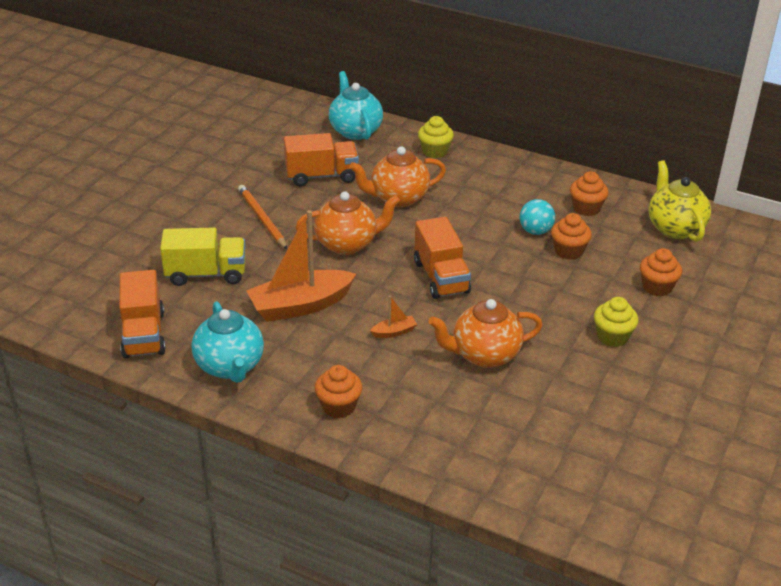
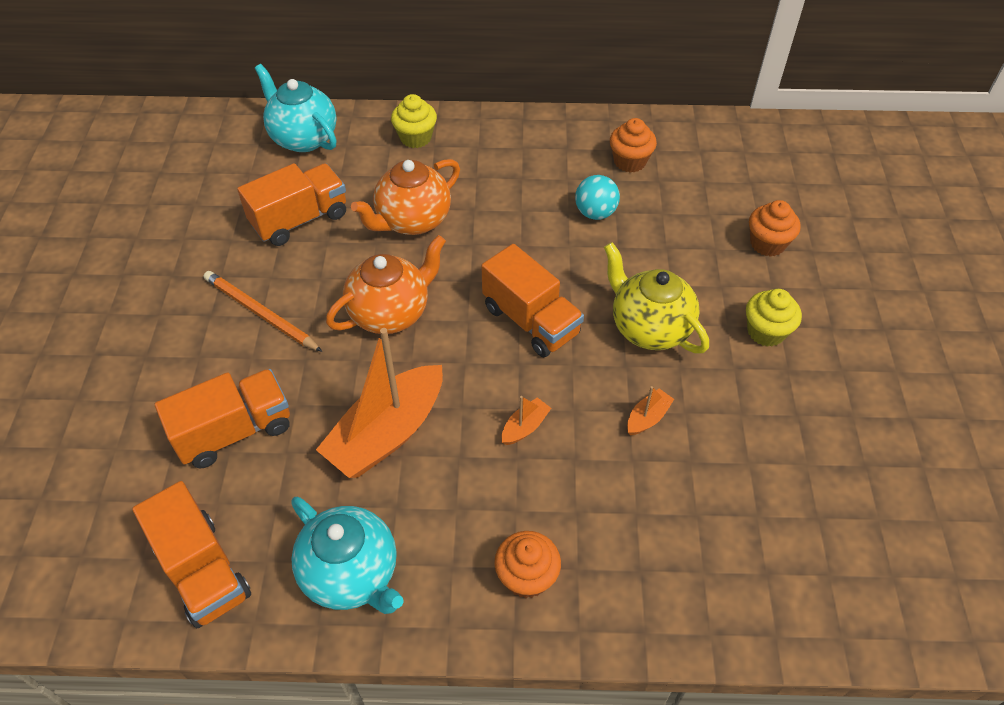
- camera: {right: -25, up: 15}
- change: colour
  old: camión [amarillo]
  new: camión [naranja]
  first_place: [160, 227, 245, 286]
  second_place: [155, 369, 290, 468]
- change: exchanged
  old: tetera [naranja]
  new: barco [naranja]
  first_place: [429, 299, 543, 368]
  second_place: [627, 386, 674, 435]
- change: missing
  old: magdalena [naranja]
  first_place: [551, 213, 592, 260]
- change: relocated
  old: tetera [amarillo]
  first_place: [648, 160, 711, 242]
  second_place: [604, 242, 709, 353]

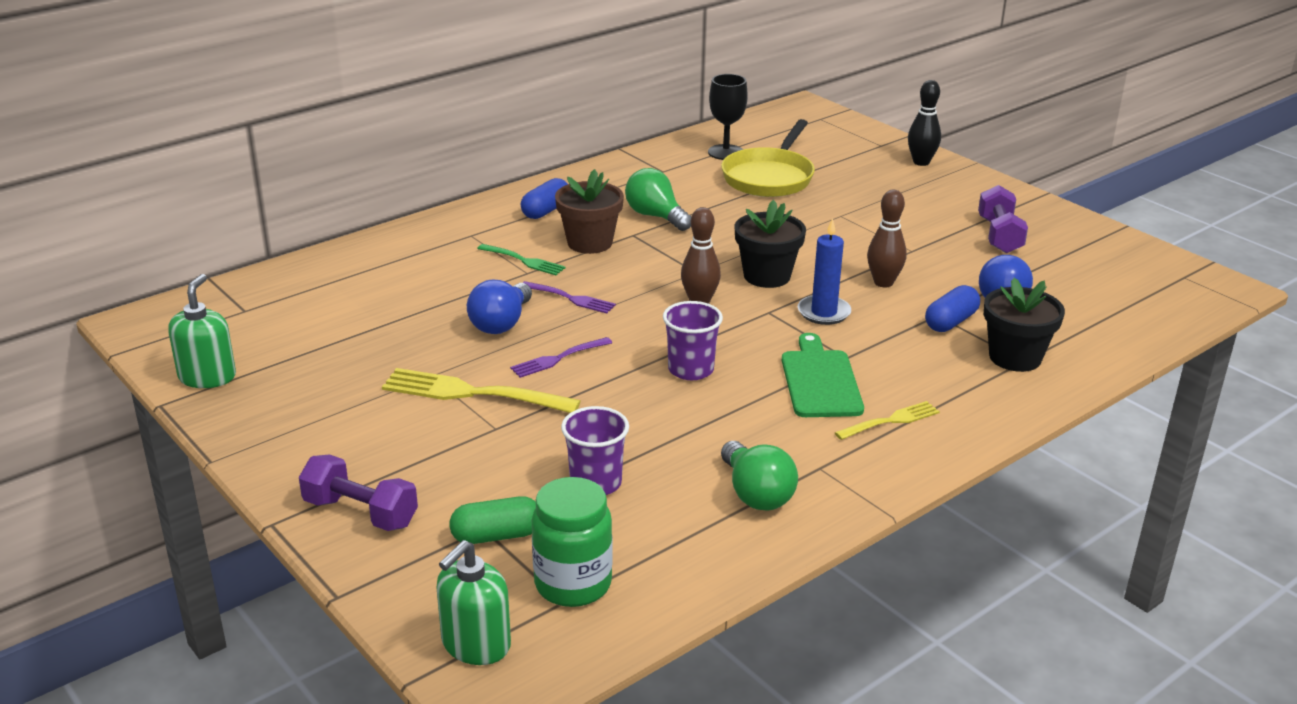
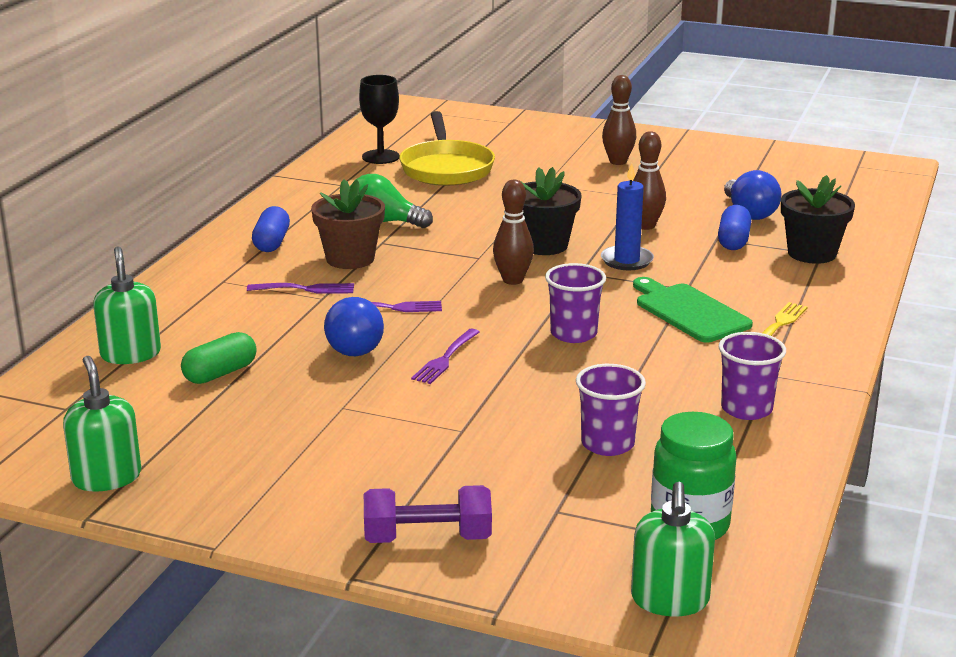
- camera: {right: -30, up: -5}
- change: missing
  old: tenedor [amarillo]
  first_place: [382, 368, 581, 413]
- change: relocated
  old: cápsula [verde]
  first_place: [450, 496, 536, 544]
  second_place: [181, 332, 256, 384]
- change: colour
  old: tenedor [verde]
  new: tenedor [morado]
  first_place: [477, 244, 566, 275]
  second_place: [247, 283, 354, 294]
- change: exchanged
  old: bombilla [verde]
  new: vaso [morado]
  first_place: [721, 441, 798, 511]
  second_place: [719, 332, 786, 420]
- change: missing
  old: bolo [negro]
  first_place: [908, 80, 941, 166]
- change: missing
  old: mancuerna [morado]
  first_place: [978, 185, 1028, 253]
- change: appeared
  new: dispensador de jabón [verde]
  second_place: [93, 246, 161, 364]
- change: appeared
  new: bolo [marrón]
  second_place: [602, 75, 636, 165]

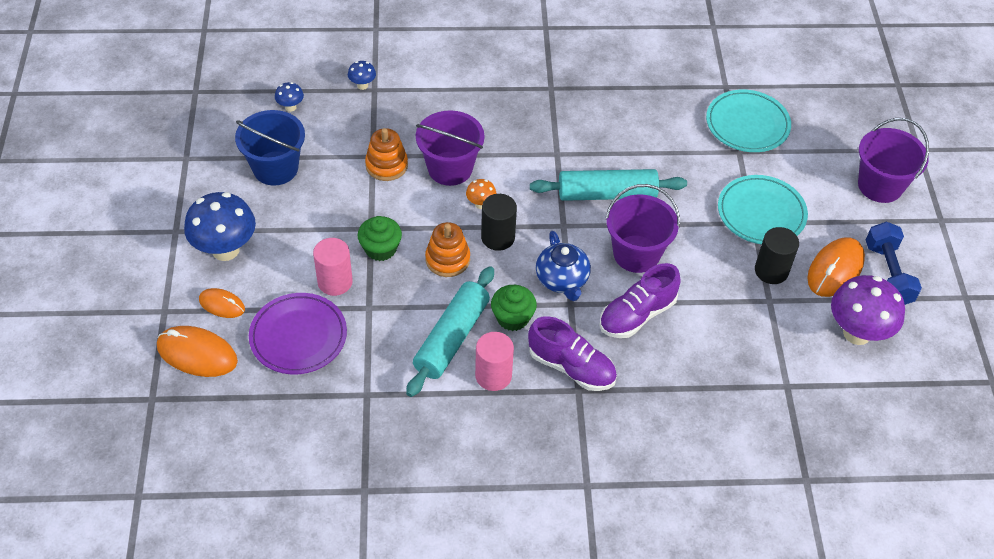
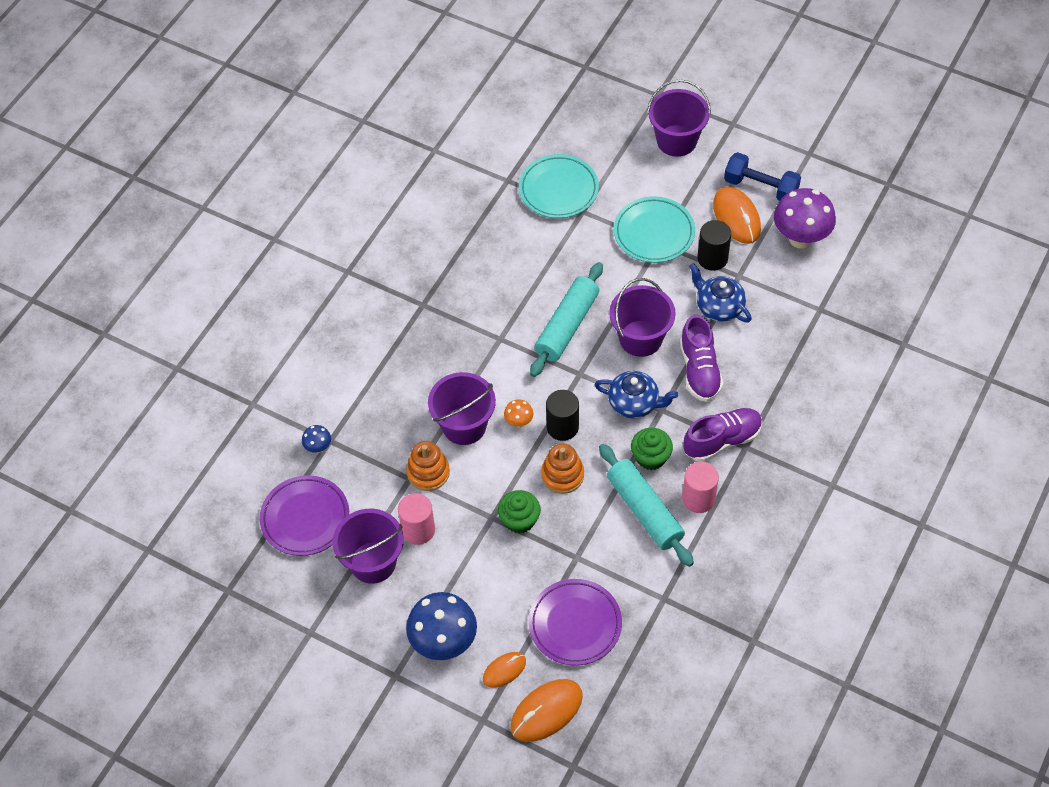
- camera: {right: -55, up: 5}
- change: colour
  old: balde [azul]
  new: balde [morado]
  first_place: [235, 110, 305, 186]
  second_place: [333, 509, 404, 584]
- change: exchanged
  old: seta [azul]
  new: plato [morado]
  first_place: [275, 82, 304, 112]
  second_place: [260, 475, 349, 556]
- change: relocated
  old: cilindro [rosa]
  first_place: [313, 238, 353, 296]
  second_place: [398, 493, 435, 545]
- change: appeared
  new: tetera [azul]
  second_place: [689, 263, 752, 322]

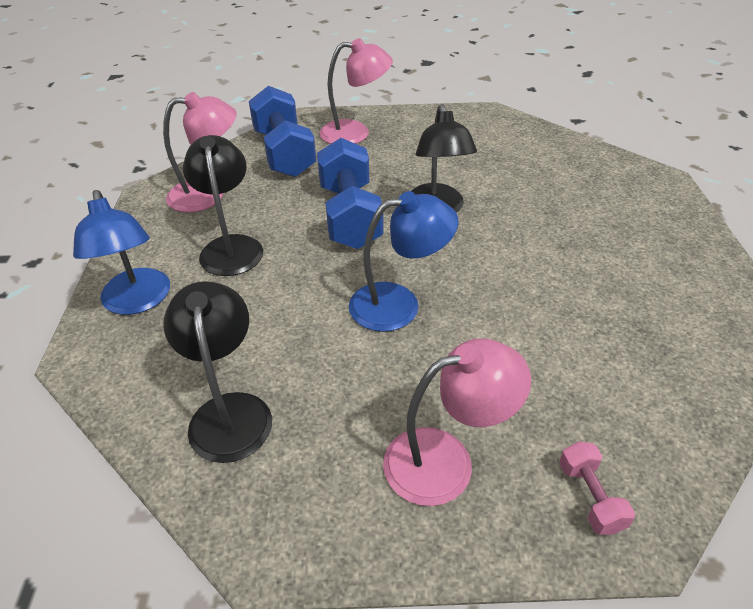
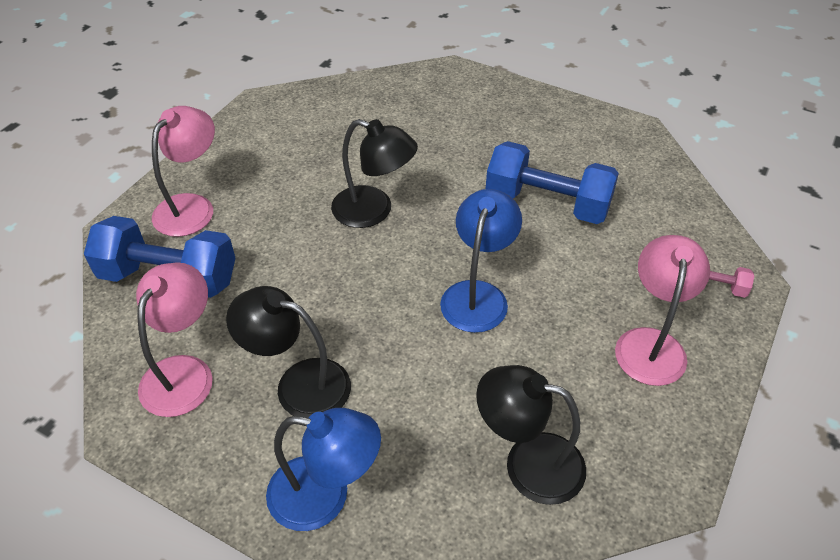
- camera: {right: -60, up: 5}
- change: relocated
  old: mancuerna [azul]
  first_place: [317, 138, 384, 249]
  second_place: [486, 141, 619, 224]

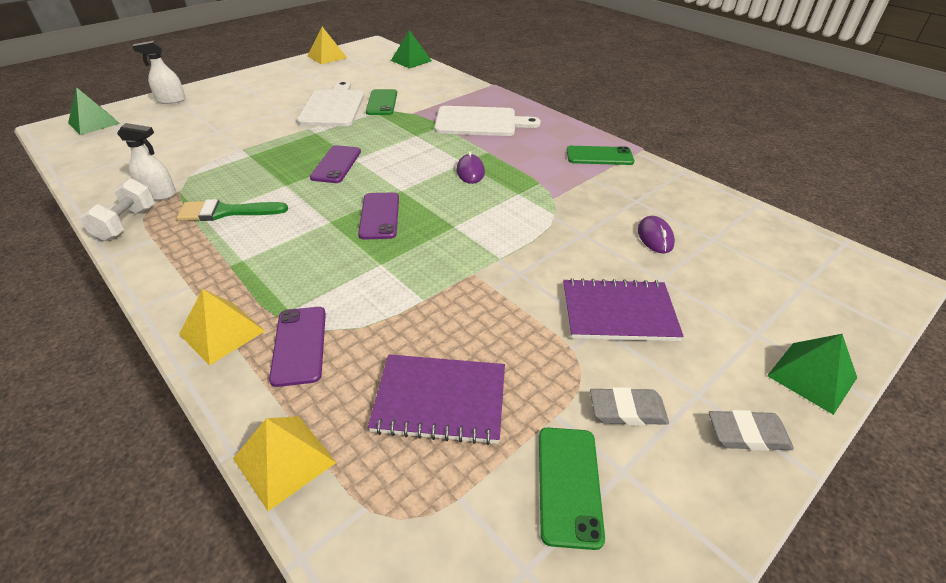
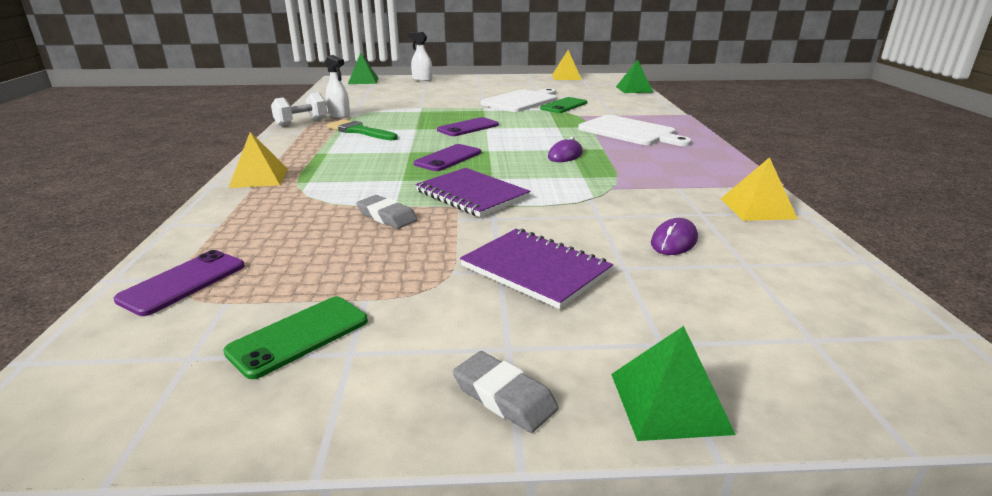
- camera: {right: 40, up: -15}
- change: relocated
  old: pirámide [amarillo]
  first_place: [233, 416, 336, 511]
  second_place: [721, 157, 798, 221]
- change: relocated
  old: móvil [morado]
  first_place: [269, 307, 326, 387]
  second_place: [113, 250, 245, 316]
- change: relocated
  old: cuaderno [morado]
  first_place: [368, 354, 505, 445]
  second_place: [415, 168, 530, 217]
- change: missing
  old: móvil [verde]
  first_place: [566, 146, 634, 165]
- change: relocated
  old: goma de borrar [gris]
  first_place: [590, 387, 669, 426]
  second_place: [356, 195, 418, 229]

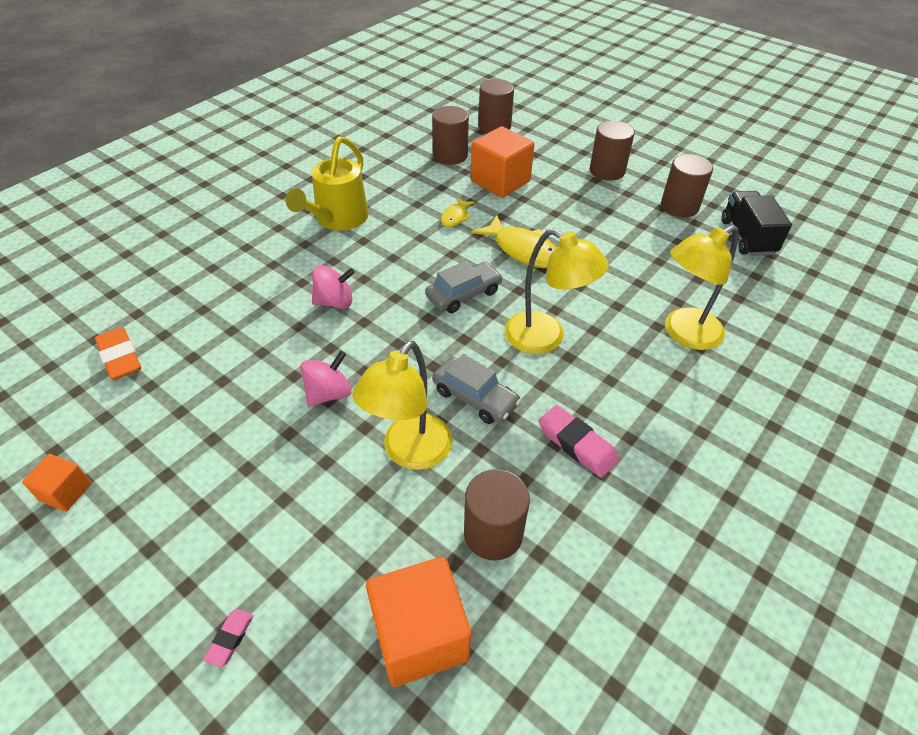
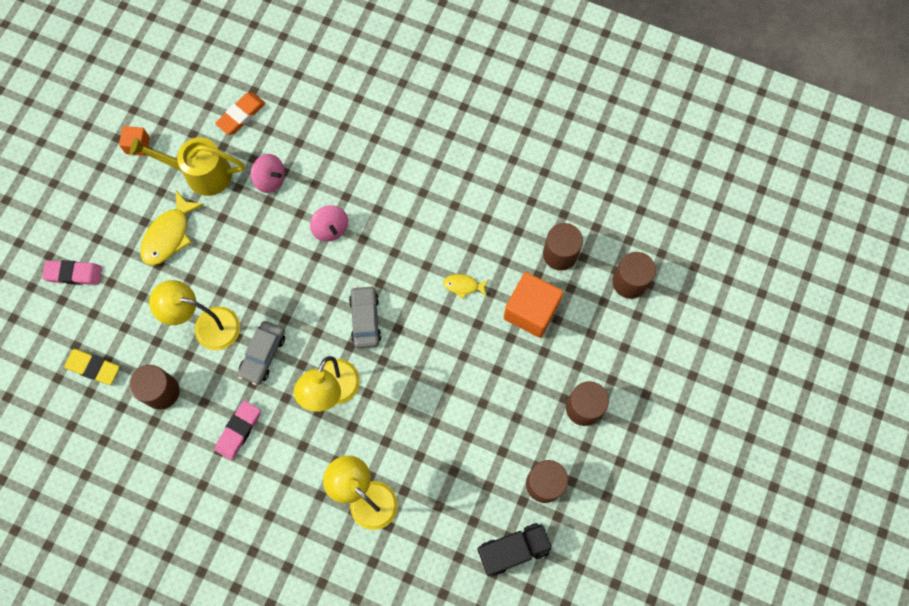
- camera: {right: 75, up: 25}
- change: size
  old: goma de borrar [rosa]
  first_place: [203, 609, 254, 667]
  second_place: [42, 260, 102, 285]
  factor: 1.81
- change: relocated
  old: regadera [amarillo]
  first_place: [286, 136, 369, 231]
  second_place: [130, 137, 244, 196]
- change: relocated
  old: peonza [rosa]
  first_place: [300, 351, 352, 407]
  second_place: [251, 154, 285, 193]
- change: exchanged
  old: cubo [naranja]
  new: goma de borrar [amarillo]
  first_place: [366, 557, 471, 687]
  second_place: [64, 349, 120, 385]
- change: spun
  old: coche [gris]
  first_place: [425, 261, 503, 313]
  second_place: [349, 285, 381, 348]
  degrees: -135
- change: relocated
  old: pez [amarillo]
  first_place: [472, 215, 556, 268]
  second_place: [140, 190, 204, 266]

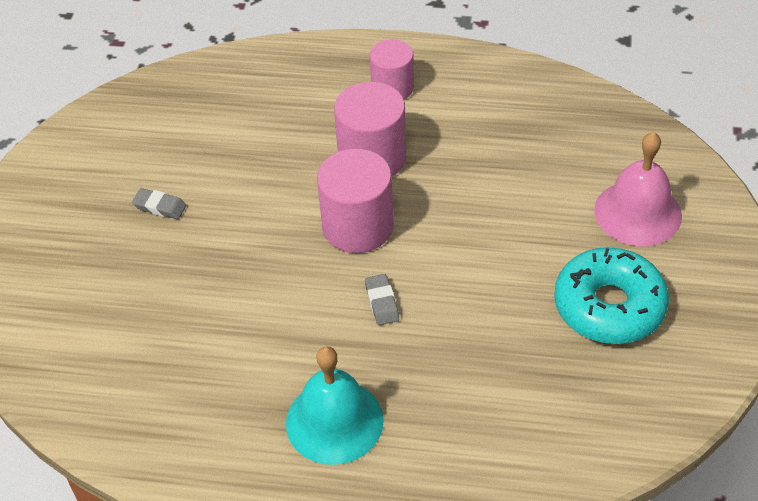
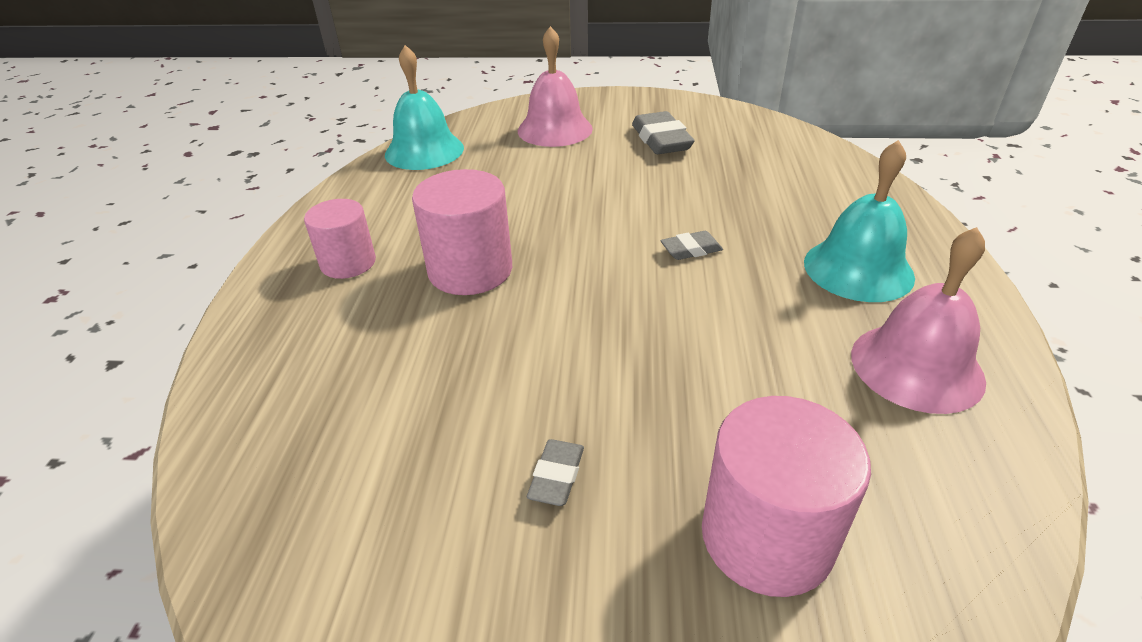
- camera: {right: -95, up: -10}
- change: relocated
  old: cilindro [rosa]
  first_place: [317, 149, 394, 253]
  second_place: [702, 396, 871, 597]
- change: exchanged
  old: rosquilla [turquesa]
  new: goma de borrar [gris]
  first_place: [554, 247, 669, 344]
  second_place: [632, 111, 695, 154]
- change: appeared
  new: campana [turquesa]
  second_place: [385, 45, 464, 170]
- change: appeared
  new: campana [rosa]
  second_place: [851, 227, 986, 414]

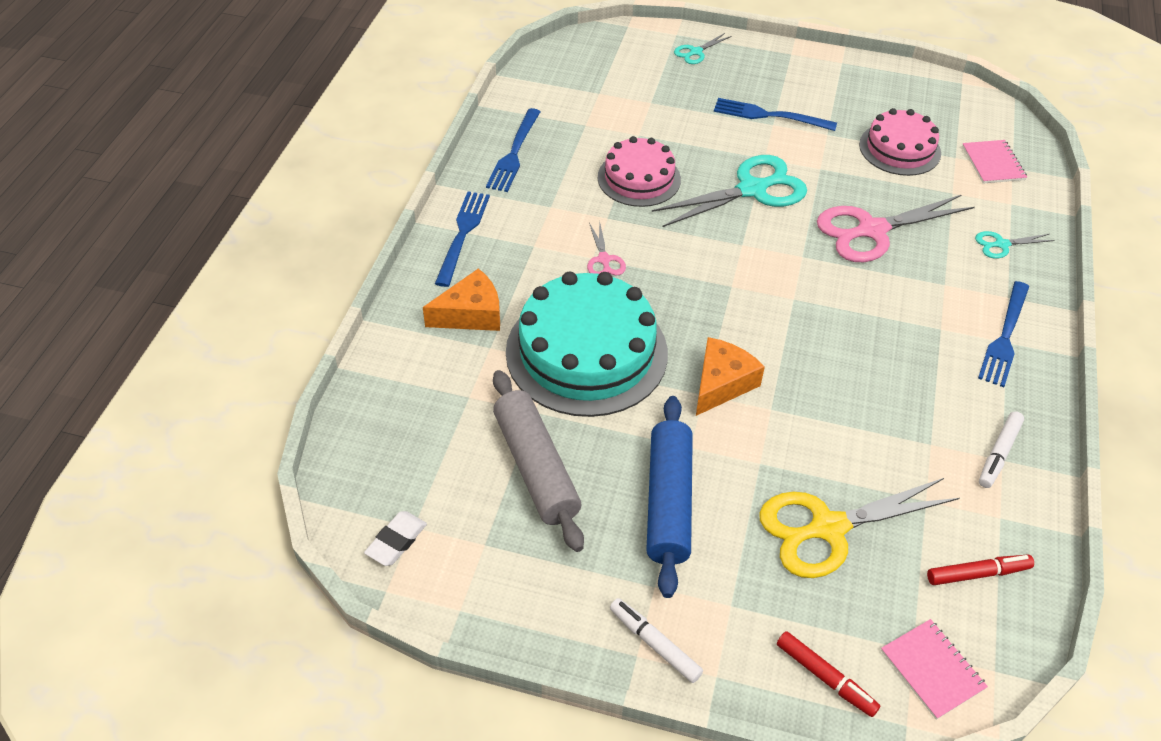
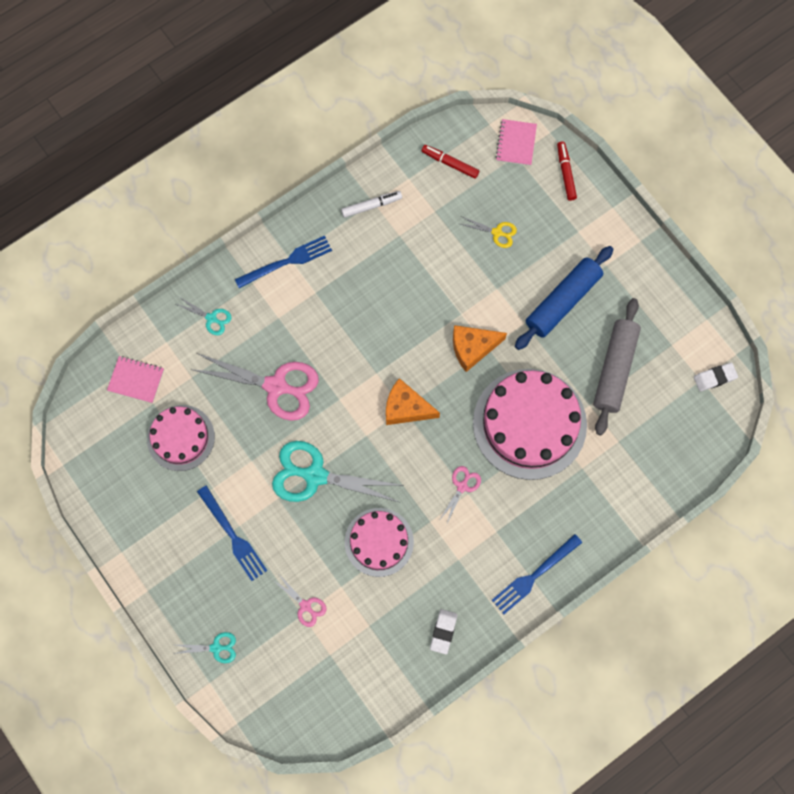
- camera: {right: -140, up: 25}
- change: relocated
  old: queso [naranja]
  first_place: [423, 268, 500, 331]
  second_place: [386, 378, 440, 425]
- change: exchanged
  old: tenedor [azul]
  new: goma de borrar [blanco]
  first_place: [486, 108, 541, 192]
  second_place: [430, 609, 457, 654]
- change: colour
  old: tarta [turquesa]
  new: tarta [rosa]
  first_place: [506, 272, 668, 417]
  second_place: [473, 369, 587, 480]
- change: missing
  old: rotulador [blanco]
  first_place: [610, 598, 703, 683]
- change: size
  old: tijeras [amarillo]
  first_place: [759, 478, 959, 578]
  second_place: [461, 216, 517, 248]
  factor: 0.47
- change: spun
  old: cuaderno [rosa]
  first_place: [962, 140, 1027, 184]
  second_place: [107, 356, 164, 403]
  degrees: 75
- change: appeared
  new: tijeras [rosa]
  second_place: [273, 575, 326, 627]

